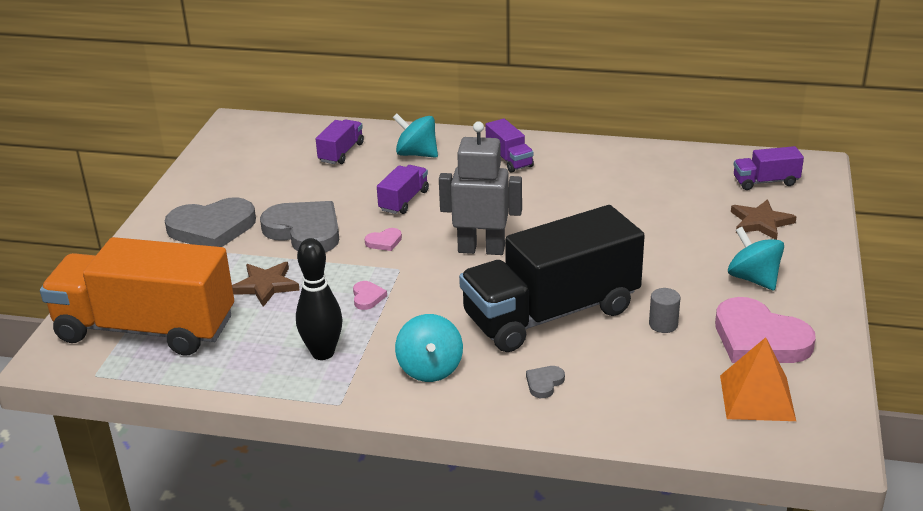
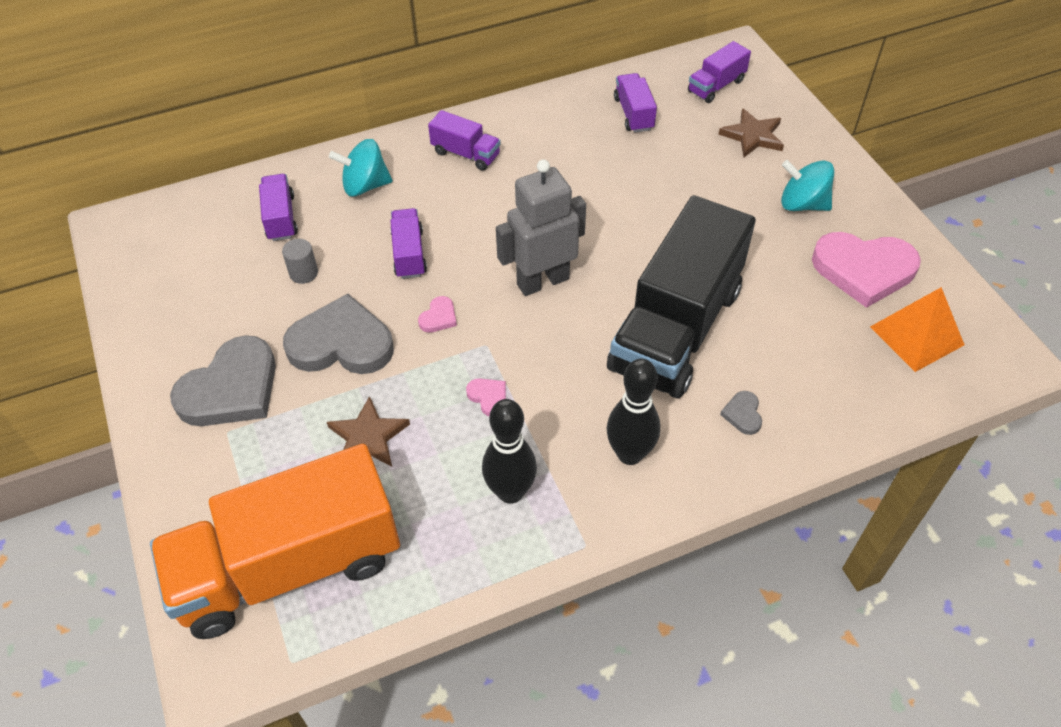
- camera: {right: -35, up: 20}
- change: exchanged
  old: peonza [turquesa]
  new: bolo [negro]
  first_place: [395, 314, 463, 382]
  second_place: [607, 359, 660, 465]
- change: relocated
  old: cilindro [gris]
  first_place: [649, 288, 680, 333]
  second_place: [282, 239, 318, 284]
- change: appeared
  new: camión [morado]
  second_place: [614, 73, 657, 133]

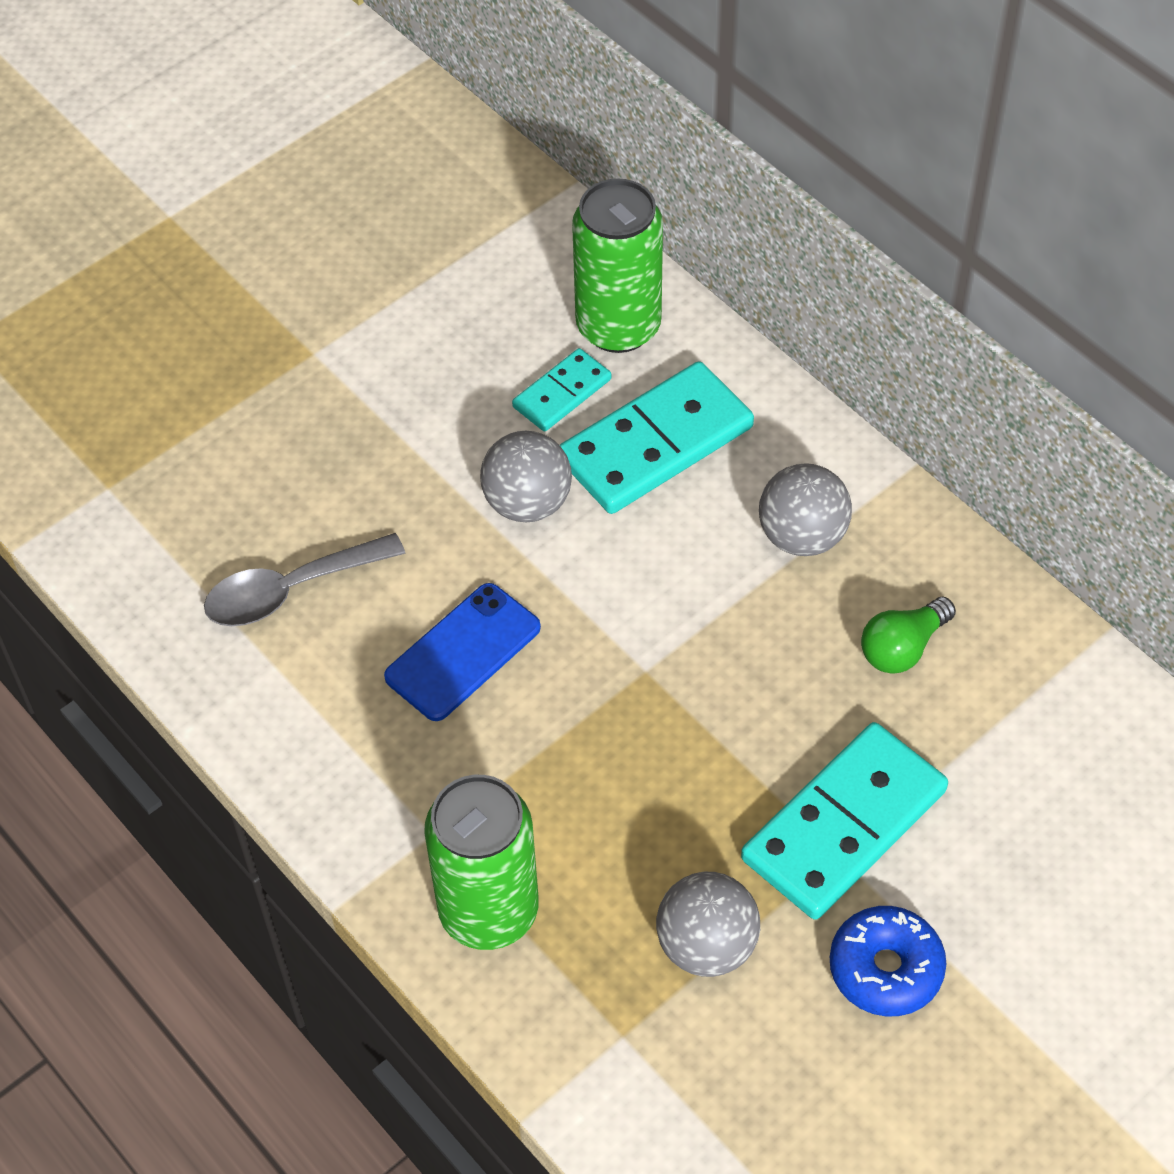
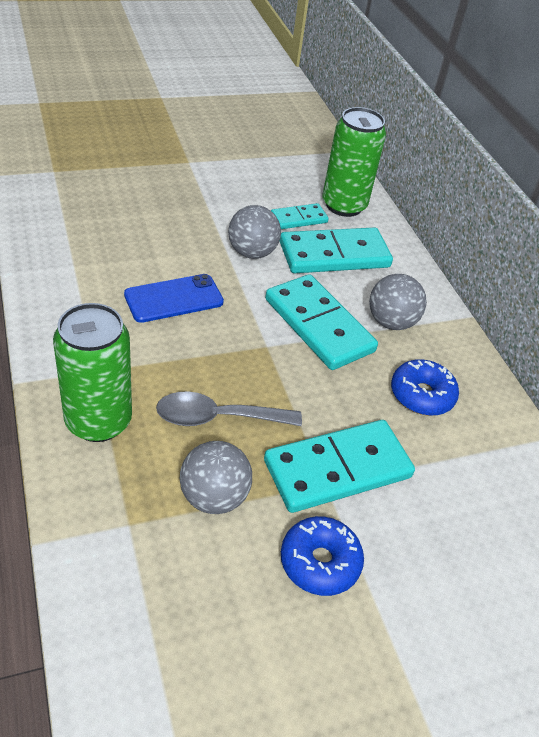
- camera: {right: 15, up: -10}
- change: relocated
  old: cuchara [gris]
  first_place: [204, 533, 405, 626]
  second_place: [156, 391, 302, 426]
- change: exchanged
  old: bombilla [verde]
  new: rosquilla [azul]
  first_place: [861, 597, 956, 674]
  second_place: [391, 359, 459, 416]
- change: appeared
  new: ficha de dominó [turquesa]
  second_place: [265, 274, 378, 370]

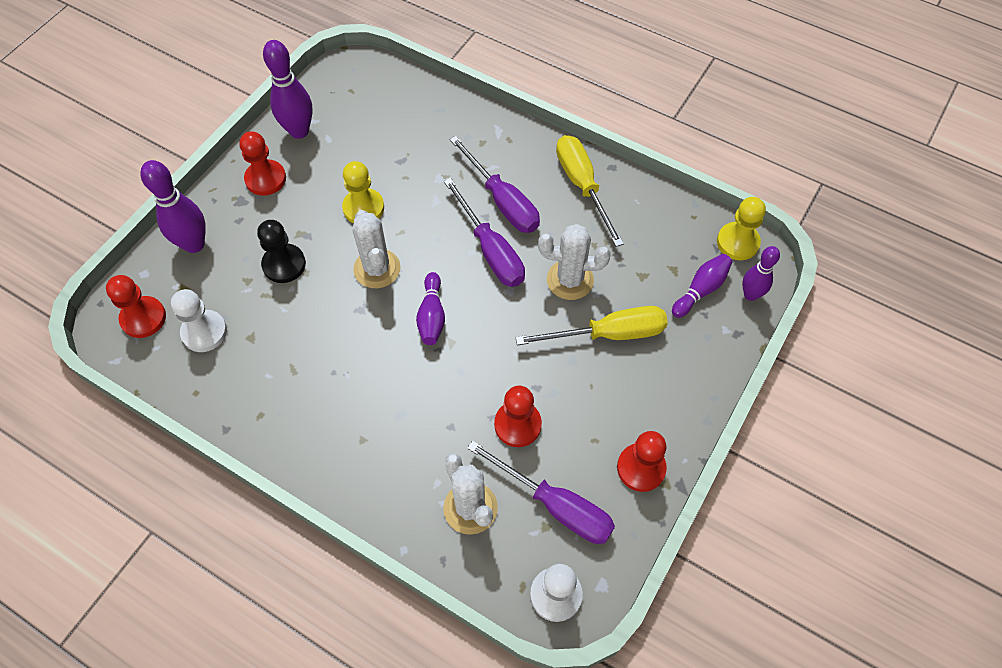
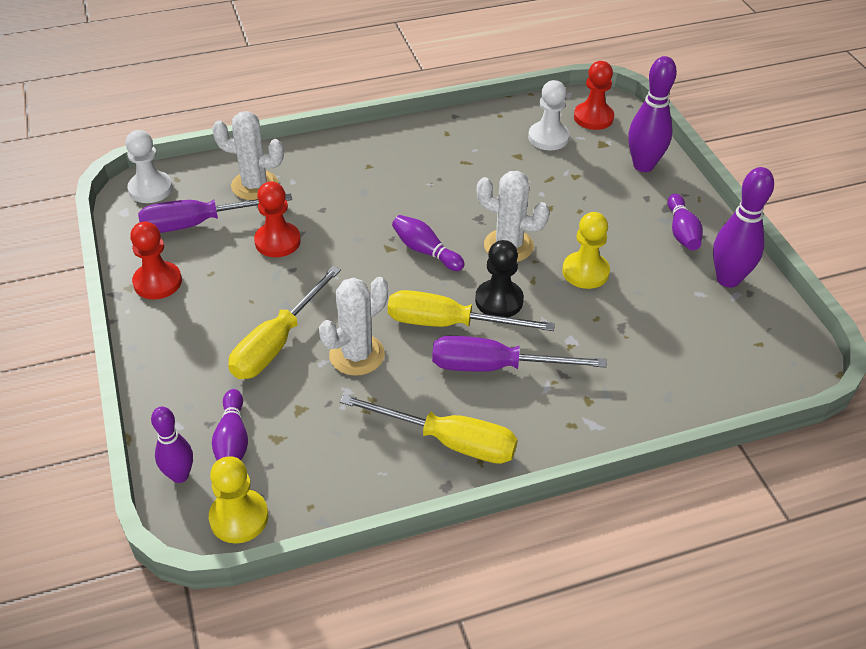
- camera: {right: 130, up: -15}
- change: exchanged
  old: peón [rojo]
  new: bolo [morado]
  first_place: [239, 131, 286, 196]
  second_place: [667, 194, 703, 250]
- change: relocated
  old: peón [negro]
  first_place: [257, 220, 306, 283]
  second_place: [475, 240, 524, 317]
- change: colour
  old: destornillador [morado]
  new: destornillador [amarillo]
  first_place: [444, 178, 525, 287]
  second_place: [388, 290, 555, 331]

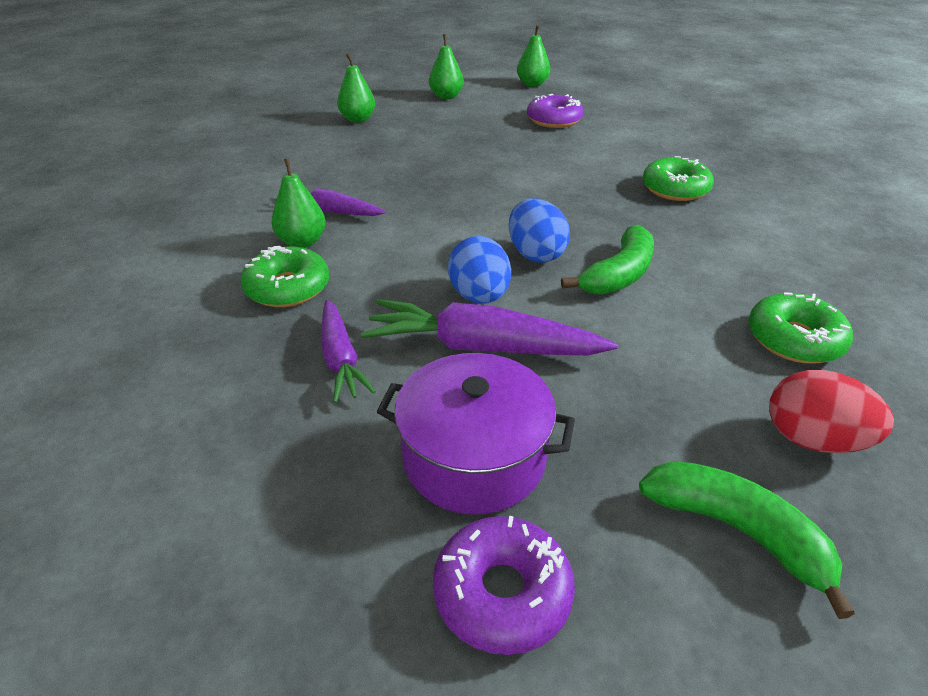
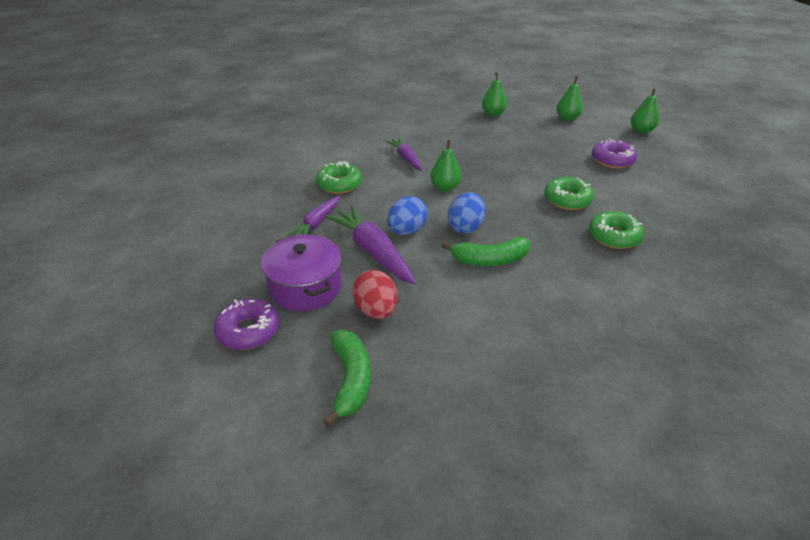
- camera: {right: 45, up: 0}
- change: relocated
  old: pera [verde]
  first_place: [271, 158, 326, 248]
  second_place: [431, 140, 462, 192]
- change: relocated
  old: rosquilla [verde]
  first_place: [748, 292, 853, 364]
  second_place: [545, 177, 594, 210]
- change: relocated
  old: huevo [rojo]
  first_place: [769, 370, 894, 453]
  second_place: [353, 270, 398, 319]

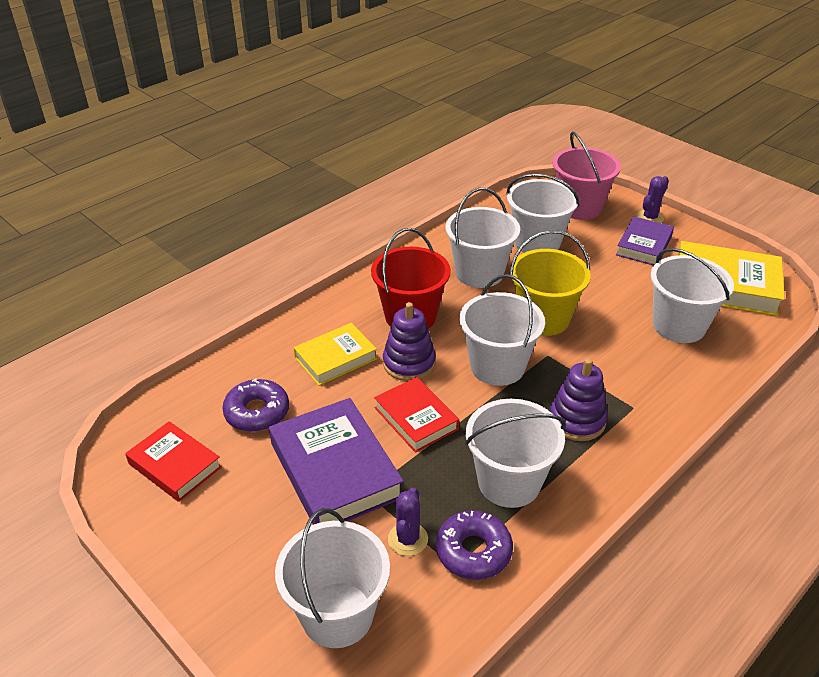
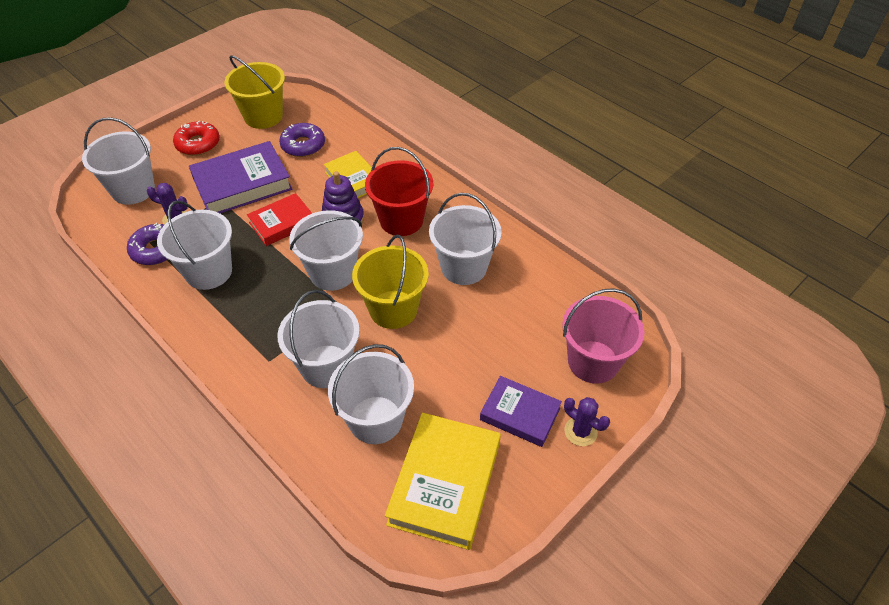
- camera: {right: 90, up: 10}
- change: exchanged
  old: libro [rojo]
  new: balde [amarillo]
  first_place: [125, 421, 222, 502]
  second_place: [224, 55, 285, 129]
- change: relocated
  old: balde [blanco]
  first_place: [506, 174, 579, 253]
  second_place: [277, 290, 360, 388]
- change: missing
  old: juguete apilable [morado]
  first_place: [550, 358, 608, 441]
- change: appeared
  new: rosquilla [rojo]
  second_place: [173, 121, 220, 155]

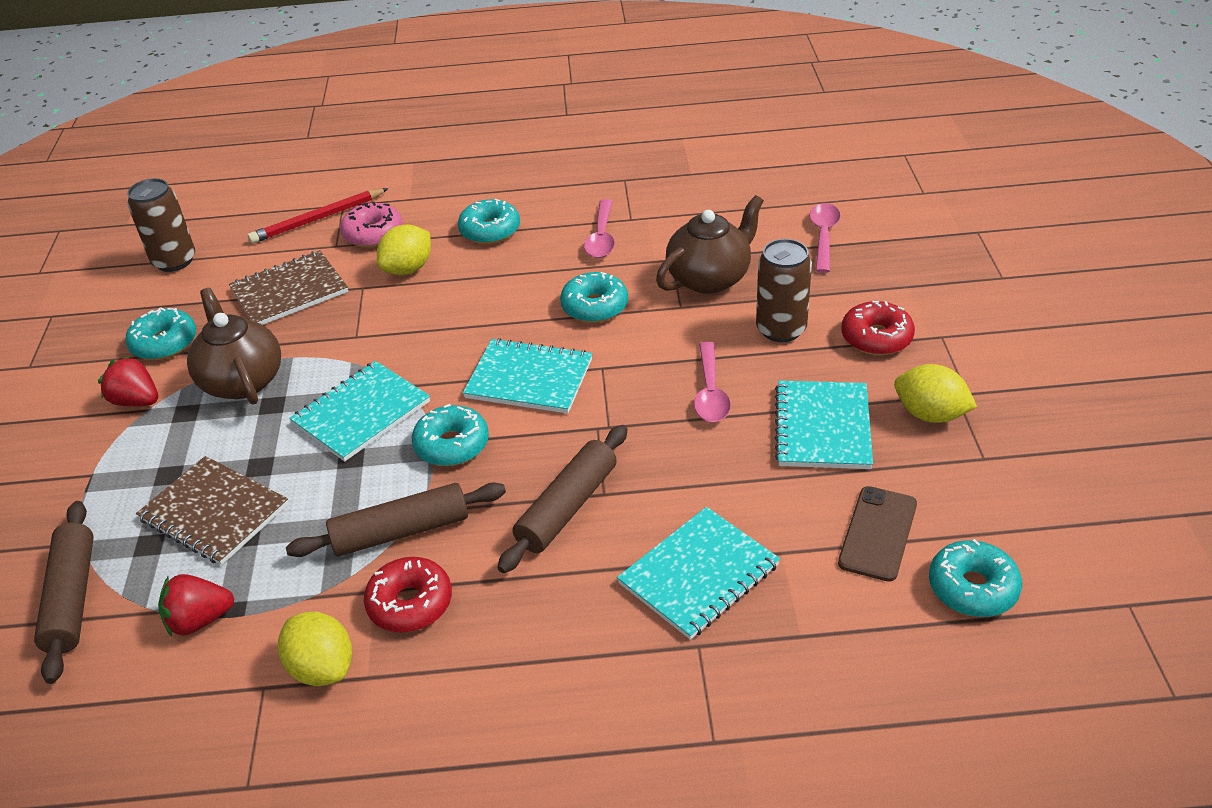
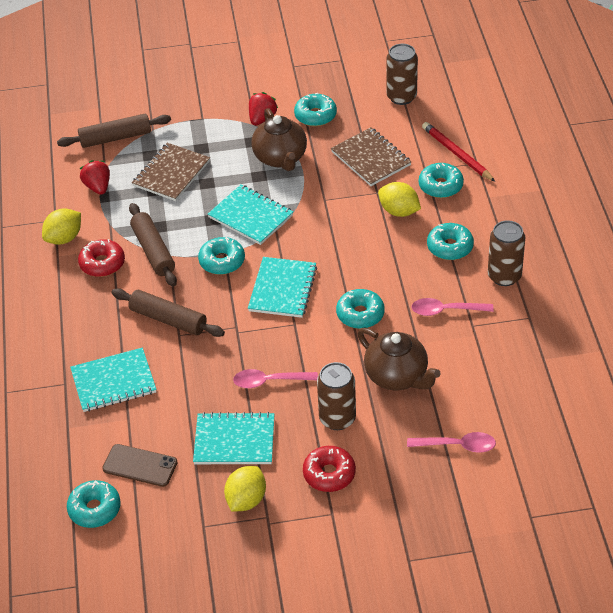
- camera: {right: 85, up: 5}
- change: spun
  old: tetera [marrón]
  first_place: [187, 288, 281, 405]
  second_place: [251, 108, 307, 171]
  degrees: 105
- change: colour
  old: rosquilla [rosa]
  new: rosquilla [turquesa]
  first_place: [340, 202, 403, 247]
  second_place: [419, 163, 464, 198]
- change: spun
  old: cuaderno [turquesa]
  first_place: [617, 507, 780, 640]
  second_place: [70, 348, 157, 412]
  degrees: -60
- change: appeared
  new: lata [marrón]
  second_place: [488, 220, 525, 286]

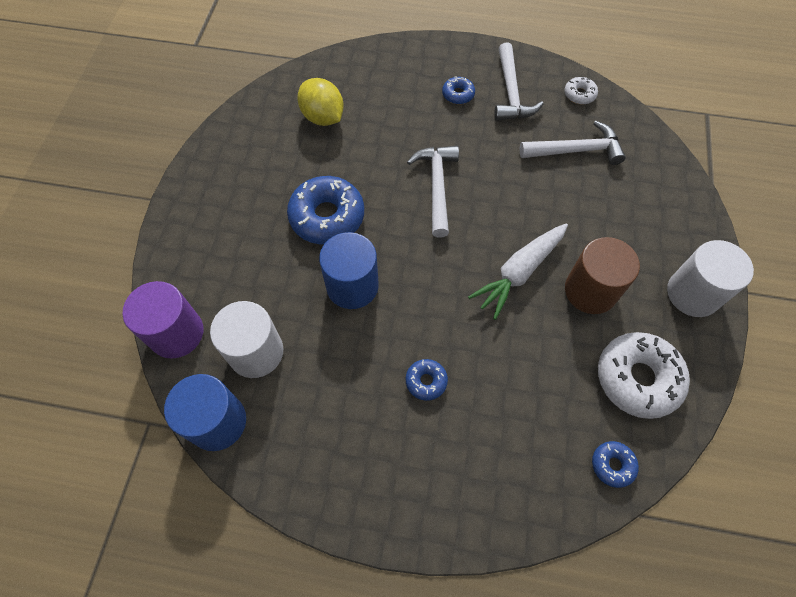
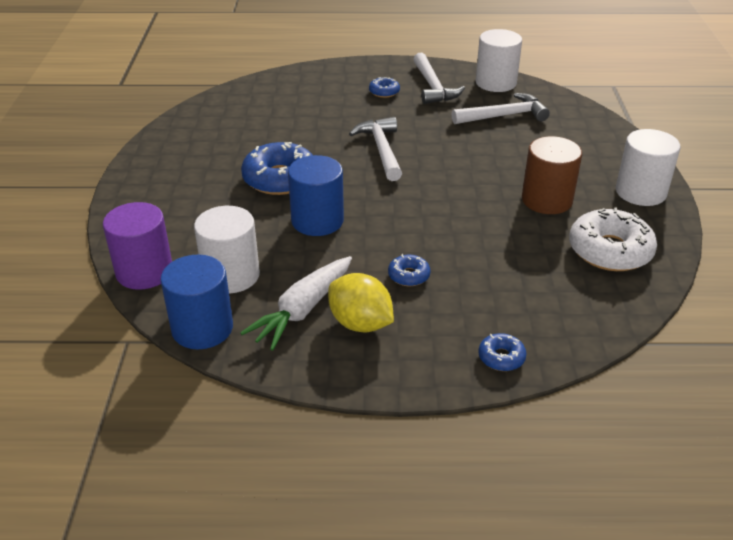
- camera: {right: -10, up: -25}
- change: relocated
  old: limón [amarillo]
  first_place: [297, 78, 344, 126]
  second_place: [328, 273, 394, 332]
- change: relocated
  old: zanahoria [blanco]
  first_place: [468, 223, 568, 320]
  second_place: [240, 256, 352, 351]
- change: exchanged
  old: rosquilla [blanco]
  new: cilindro [blanco]
  first_place: [564, 77, 598, 105]
  second_place: [476, 29, 522, 92]
- change: relocated
  old: rosquilla [azul]
  first_place: [592, 441, 639, 488]
  second_place: [478, 333, 526, 371]

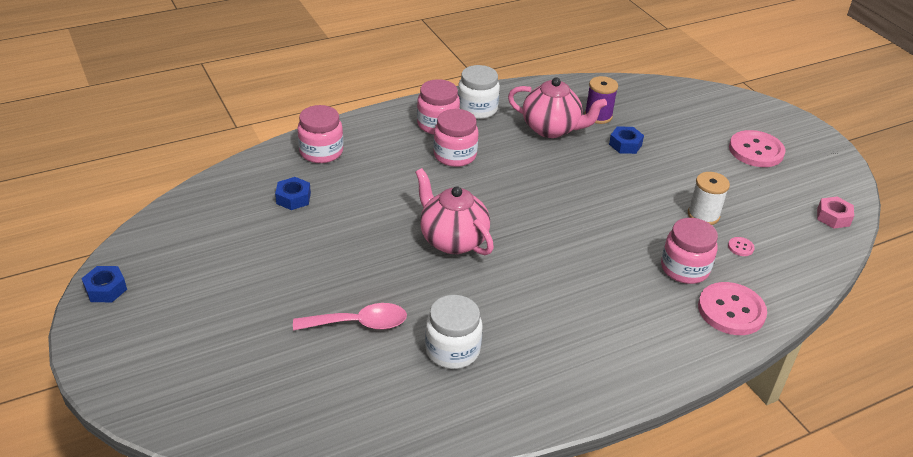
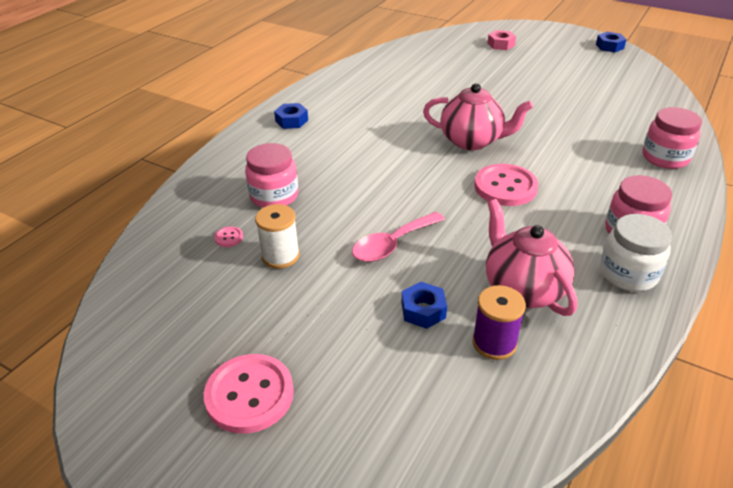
- camera: {right: 150, up: 0}
- change: relocated
  old: tuerca [azul]
  first_place: [275, 177, 311, 210]
  second_place: [274, 103, 308, 129]
- change: relocated
  old: cuchara [rosa]
  first_place: [293, 303, 407, 330]
  second_place: [352, 212, 445, 262]
- change: missing
  old: tarro [blanco]
  first_place: [425, 295, 483, 369]
- change: missing
  old: tarro [rosa]
  first_place: [433, 109, 479, 167]
- change: spun
  old: tetera [rosa]
  first_place: [508, 77, 607, 138]
  second_place: [486, 199, 577, 316]
  degrees: 75
- change: relocated
  old: botón [rosa]
  first_place: [698, 282, 767, 335]
  second_place: [474, 164, 539, 206]
- change: relocated
  old: tuerca [rosa]
  first_place: [817, 197, 854, 229]
  second_place: [487, 30, 516, 50]

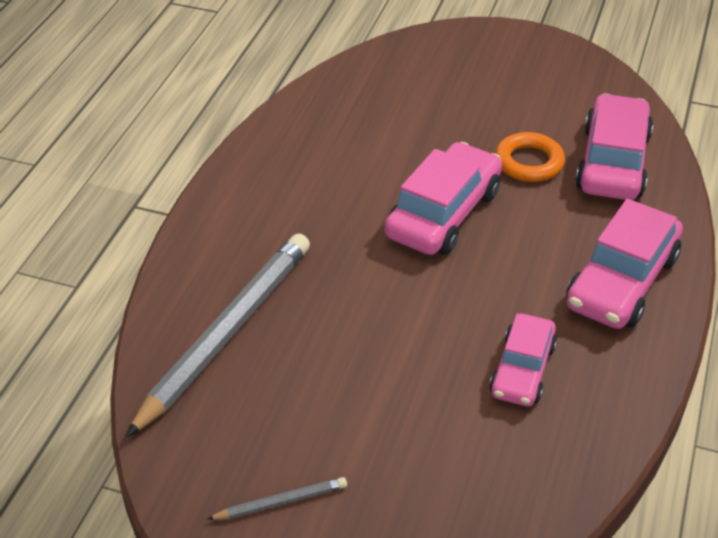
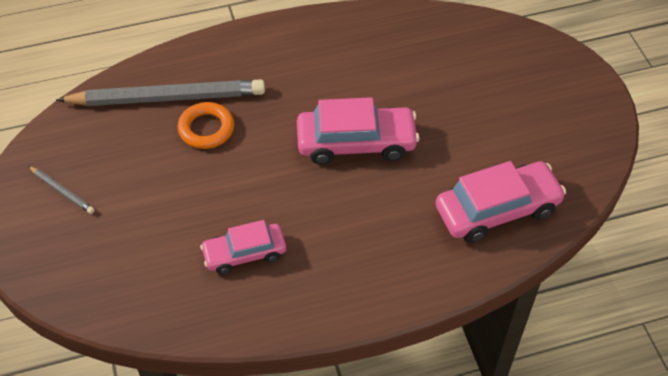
- camera: {right: 55, up: 10}
- change: relocated
  old: anillo [naranja]
  first_place: [495, 132, 565, 182]
  second_place: [178, 102, 234, 149]
- change: missing
  old: coche [rosa]
  first_place: [566, 199, 683, 329]

